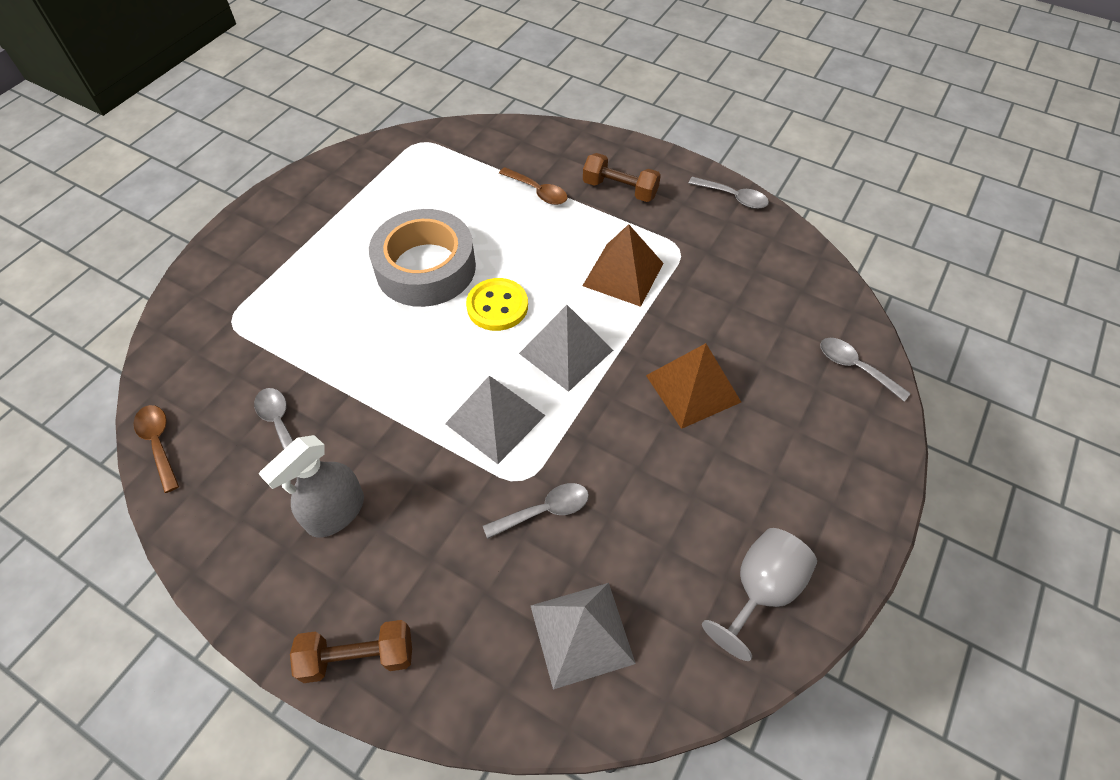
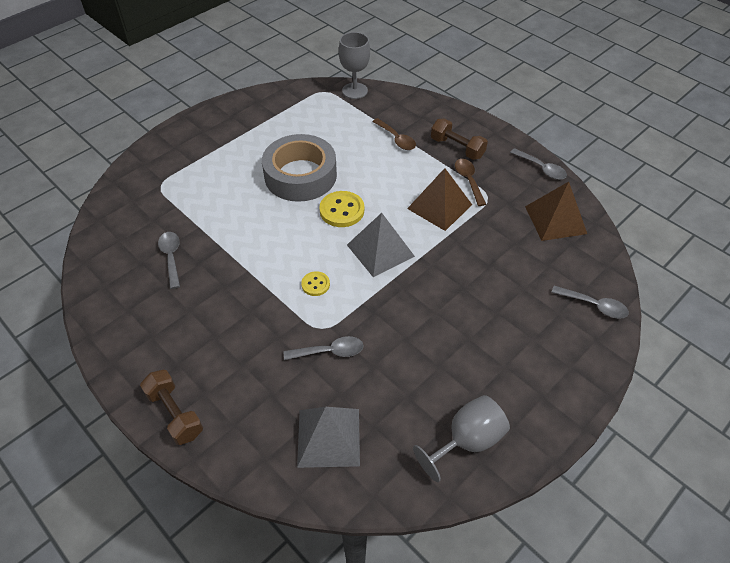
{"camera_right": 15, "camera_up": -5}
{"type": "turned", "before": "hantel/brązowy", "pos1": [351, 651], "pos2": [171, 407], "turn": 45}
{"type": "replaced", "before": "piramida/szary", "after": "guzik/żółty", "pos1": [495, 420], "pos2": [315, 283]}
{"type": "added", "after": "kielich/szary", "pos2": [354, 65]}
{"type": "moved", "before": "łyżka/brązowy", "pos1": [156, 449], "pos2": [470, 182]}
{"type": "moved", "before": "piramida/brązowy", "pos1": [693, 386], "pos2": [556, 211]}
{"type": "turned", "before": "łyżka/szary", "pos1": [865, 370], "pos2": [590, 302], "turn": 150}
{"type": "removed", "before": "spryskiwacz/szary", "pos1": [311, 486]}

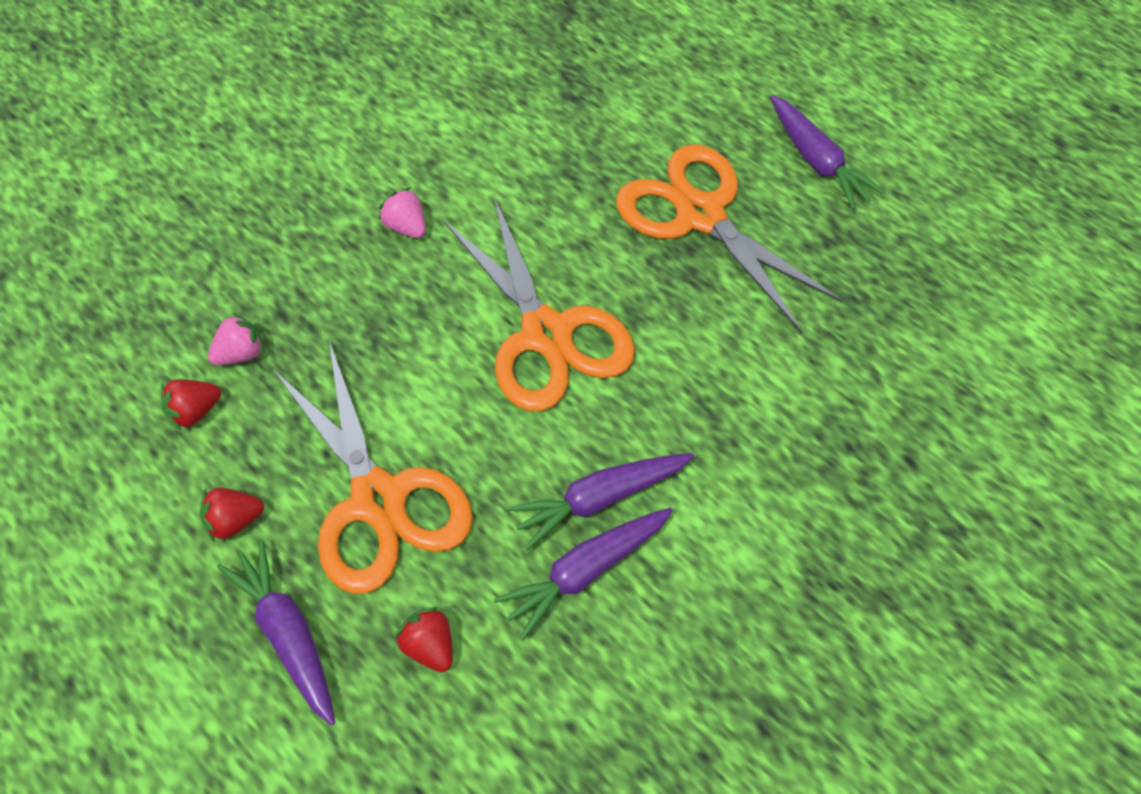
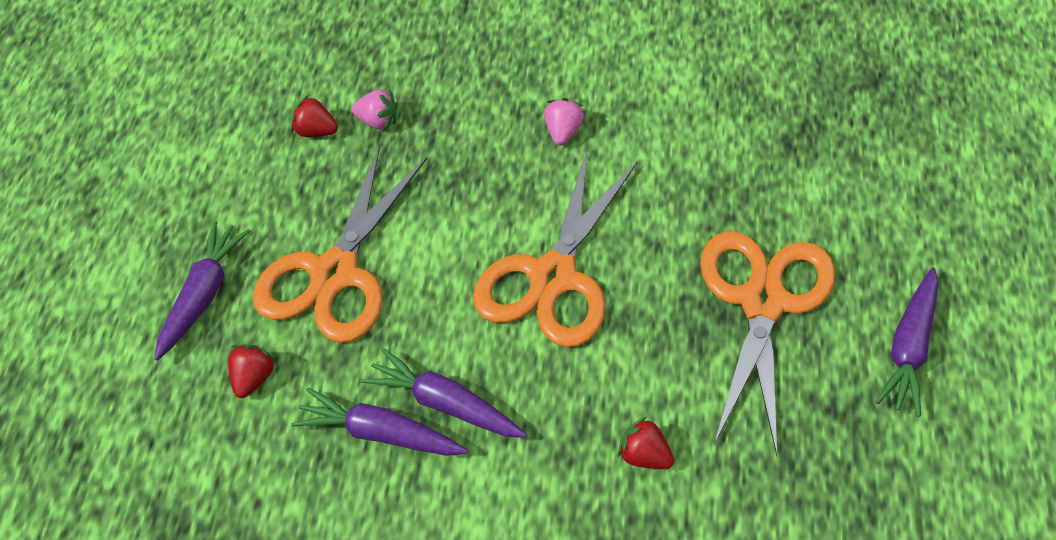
{"camera_right": 55, "camera_up": -5}
{"type": "moved", "before": "truskawka/czerwony", "pos1": [232, 515], "pos2": [646, 442]}

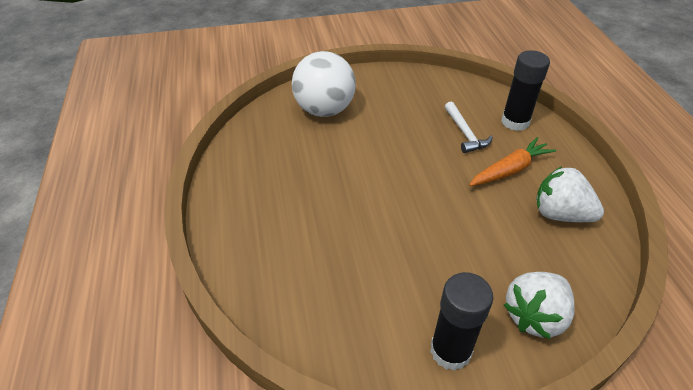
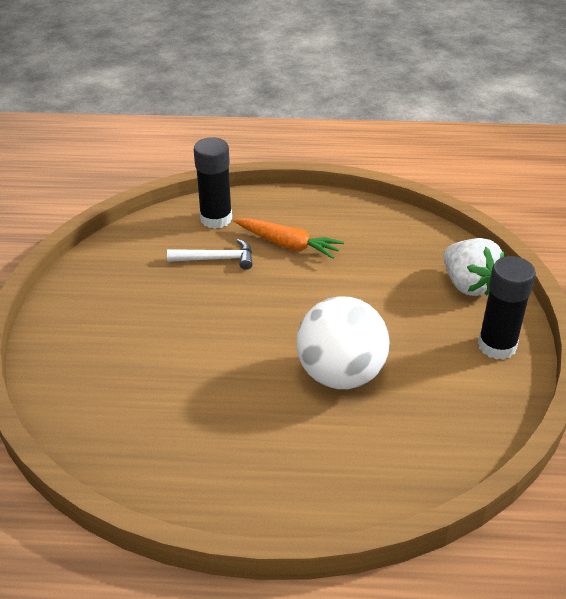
{"camera_right": -75, "camera_up": -5}
{"type": "turned", "before": "marchewka/pomarańczowy", "pos1": [512, 161], "pos2": [288, 238], "turn": 135}
{"type": "moved", "before": "piłka/biały", "pos1": [324, 84], "pos2": [343, 342]}
{"type": "removed", "before": "truskawka/biały", "pos1": [570, 194]}

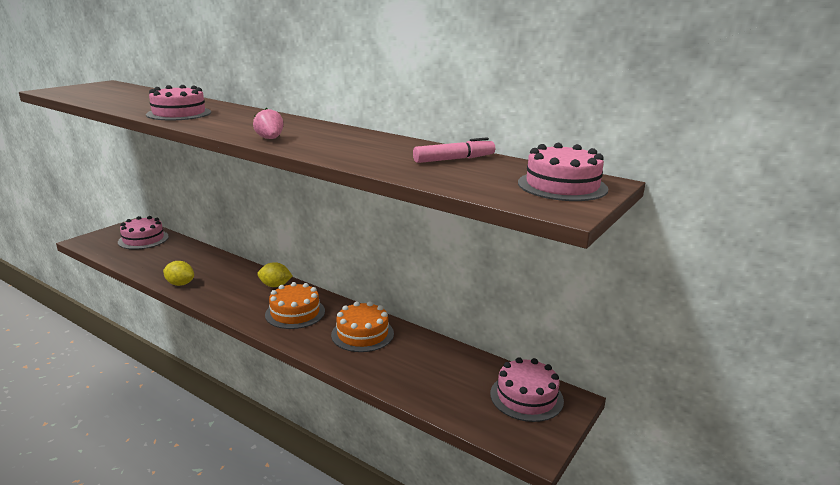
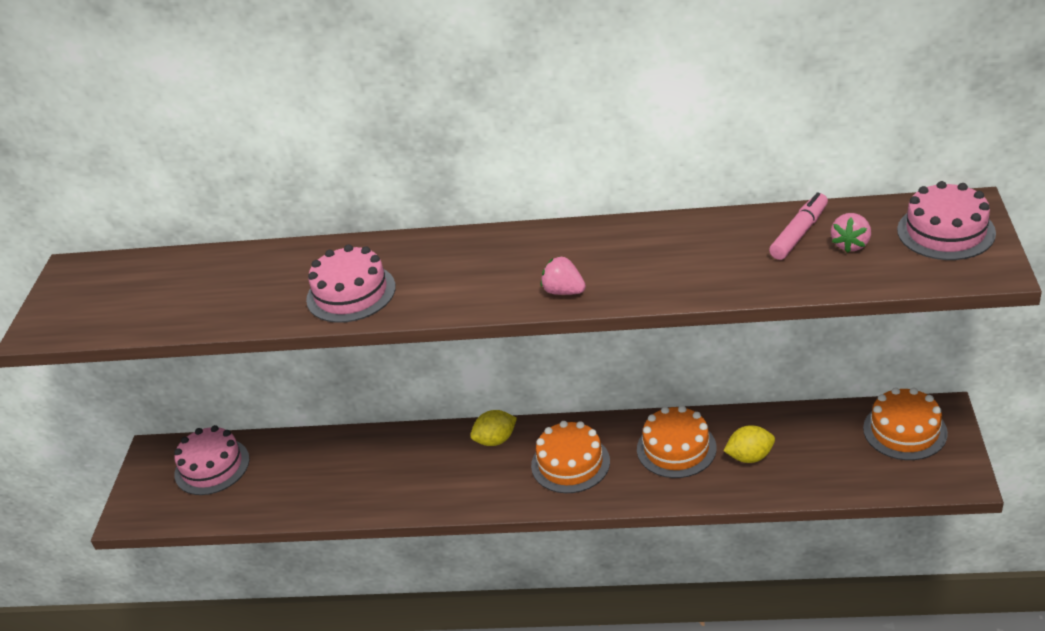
{"camera_right": -25, "camera_up": 15}
{"type": "moved", "before": "cytryna/żółty", "pos1": [178, 273], "pos2": [749, 444]}
{"type": "added", "after": "truskawka/różowy", "pos2": [851, 233]}
{"type": "recoloured", "before": "tort/różowy", "after": "tort/pomarańczowy", "pos1": [527, 389], "pos2": [905, 423]}

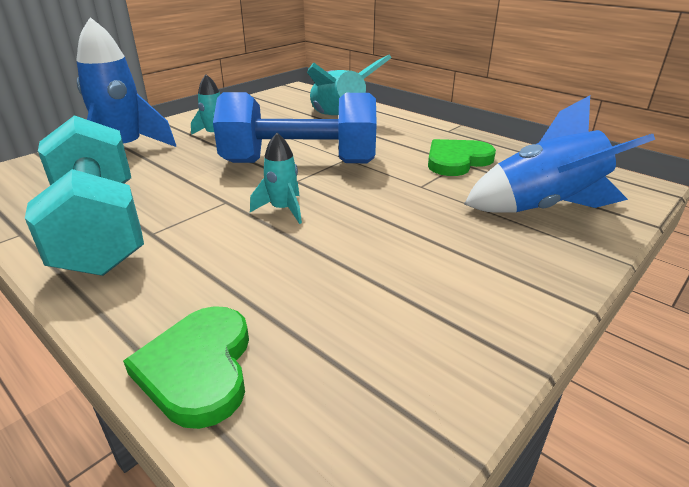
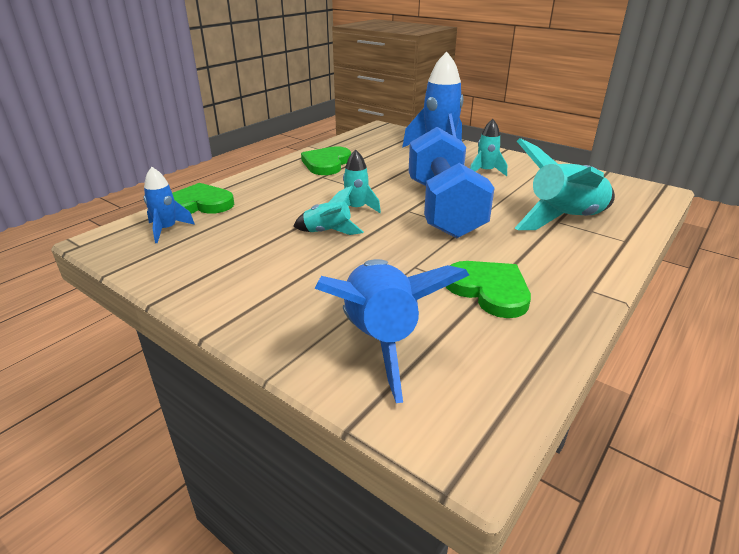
{"camera_right": 85, "camera_up": 0}
{"type": "added", "after": "rakieta/niebieski", "pos2": [169, 205]}
{"type": "added", "after": "rakieta/turkusowy", "pos2": [328, 210]}
{"type": "replaced", "before": "hantel/turkusowy", "after": "serce/zielony", "pos1": [84, 195], "pos2": [326, 160]}

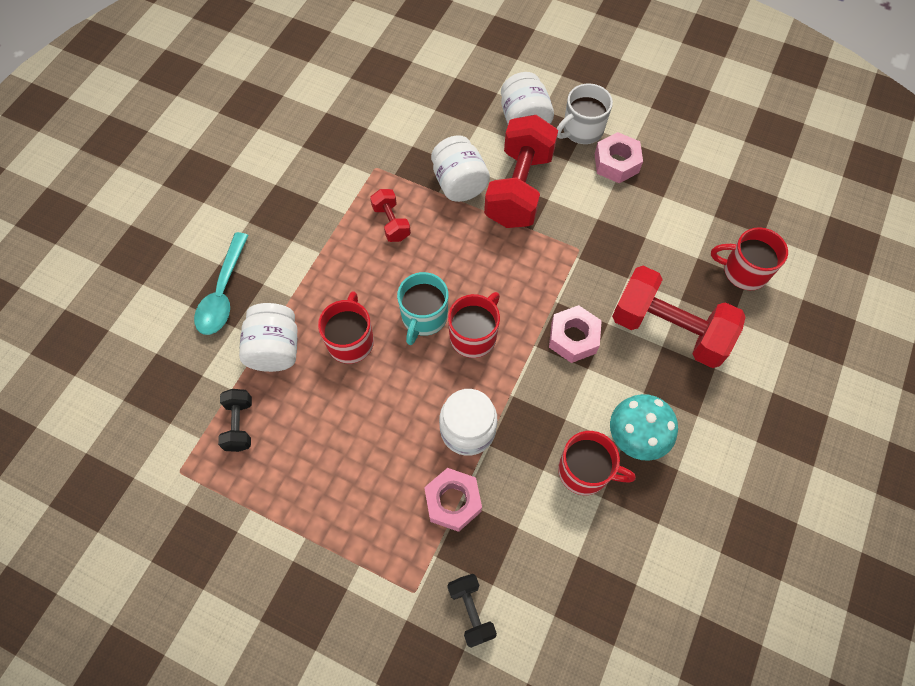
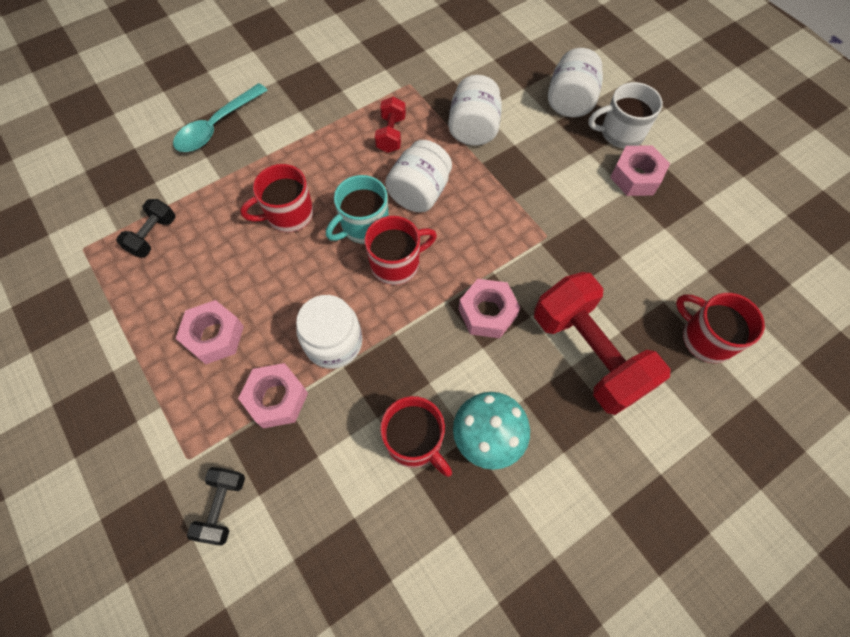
{"camera_right": 30, "camera_up": 0}
{"type": "added", "after": "nakrętka/różowy", "pos2": [210, 332]}
{"type": "turned", "before": "kubek/czerwony", "pos1": [346, 327], "pos2": [276, 198], "turn": -150}
{"type": "moved", "before": "słoik/biały", "pos1": [268, 337], "pos2": [418, 176]}
{"type": "removed", "before": "hantel/czerwony", "pos1": [521, 171]}

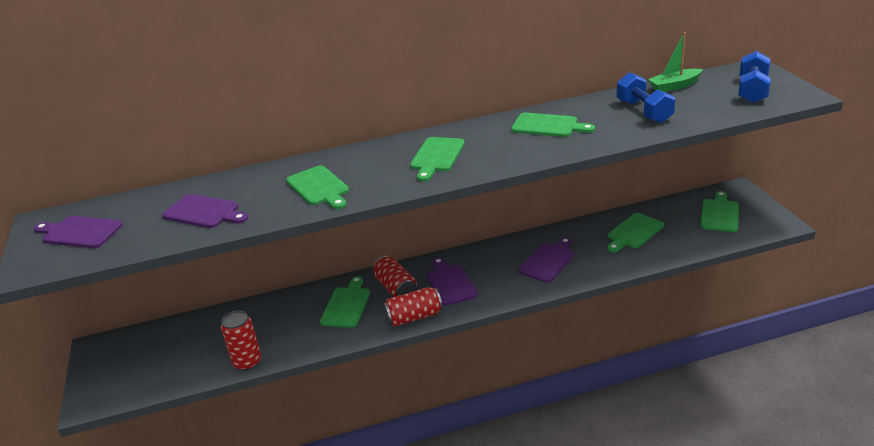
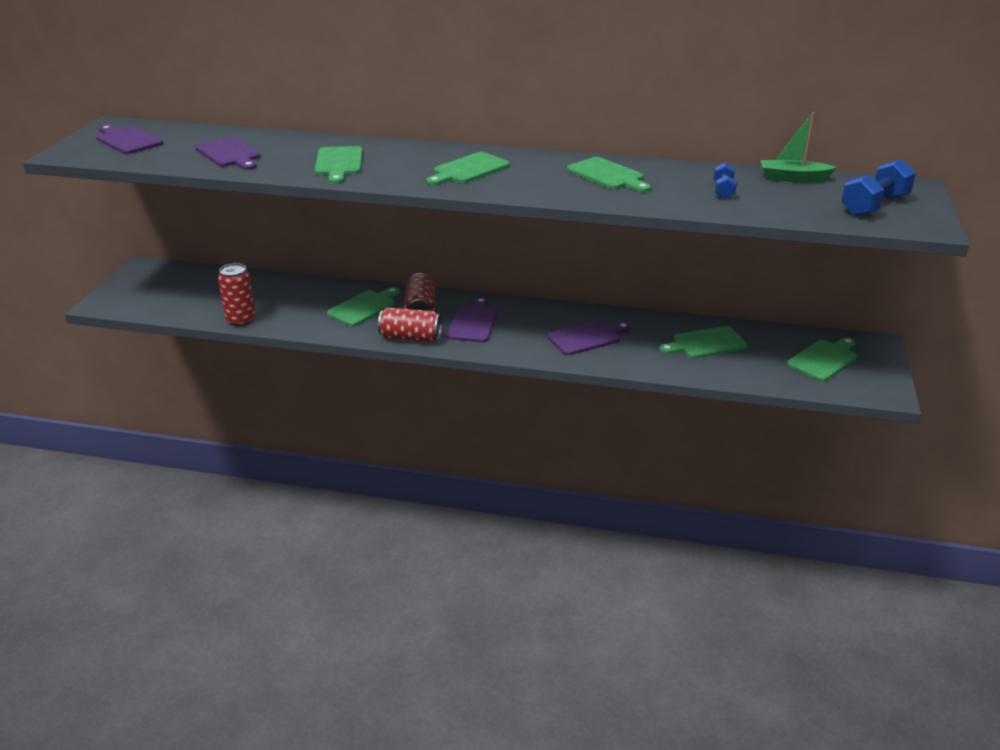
{"camera_right": 25, "camera_up": 0}
{"type": "resized", "before": "hantel/niebieski", "pos1": [646, 97], "pos2": [725, 181], "scale": 0.57}

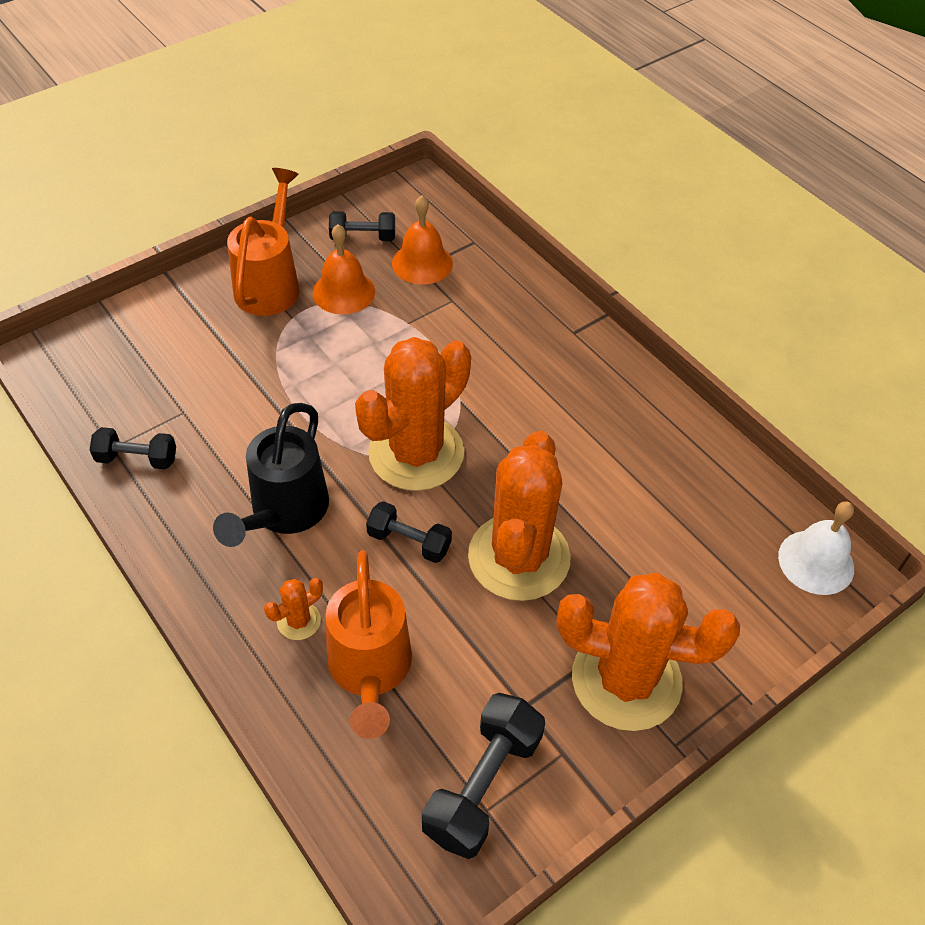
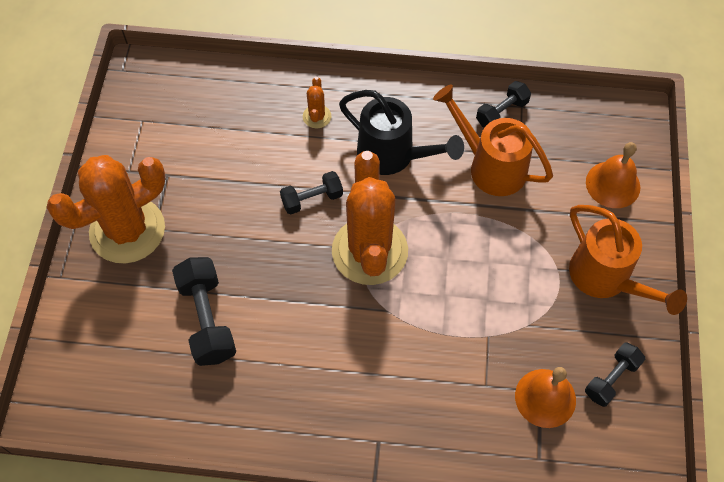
{"camera_right": 135, "camera_up": 10}
{"type": "moved", "before": "hantel/czarny", "pos1": [483, 776], "pos2": [204, 311]}
{"type": "turned", "before": "konewka/czarny", "pos1": [271, 475], "pos2": [401, 132], "turn": 150}
{"type": "moved", "before": "konewka/pomarańczowy", "pos1": [368, 644], "pos2": [493, 140]}
{"type": "moved", "before": "dzwonek/pomarańczowy", "pos1": [344, 269], "pos2": [613, 175]}
{"type": "removed", "before": "kaktus/pomarańczowy", "pos1": [519, 516]}
{"type": "removed", "before": "dzwonek/biały", "pos1": [816, 548]}

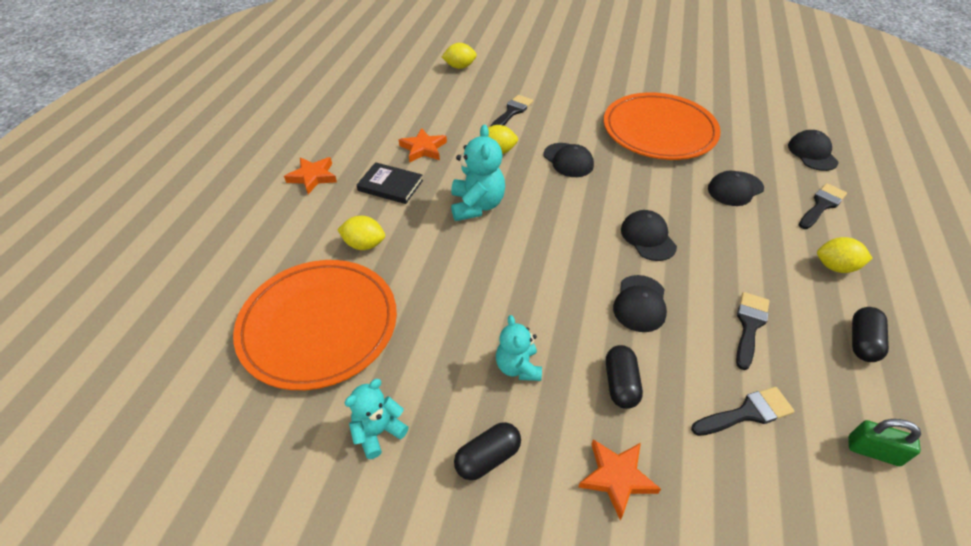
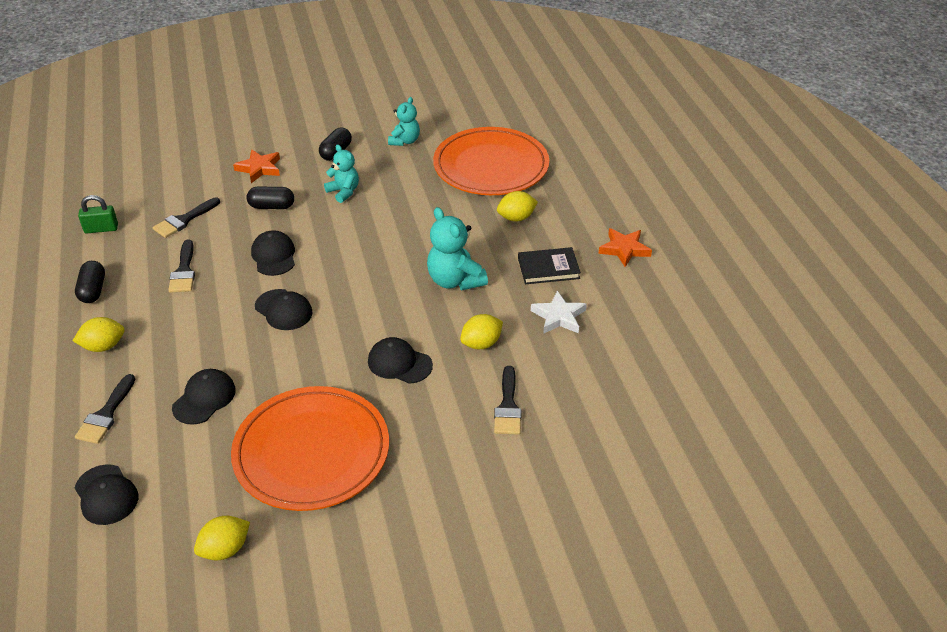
{"camera_right": 150, "camera_up": -5}
{"type": "moved", "before": "cytryna/żółty", "pos1": [459, 56], "pos2": [222, 538]}
{"type": "turned", "before": "kapsułka/czarny", "pos1": [624, 377], "pos2": [270, 198], "turn": -60}
{"type": "recoloured", "before": "gwiazda/pomarańczowy", "after": "gwiazda/biały", "pos1": [423, 145], "pos2": [559, 312]}

